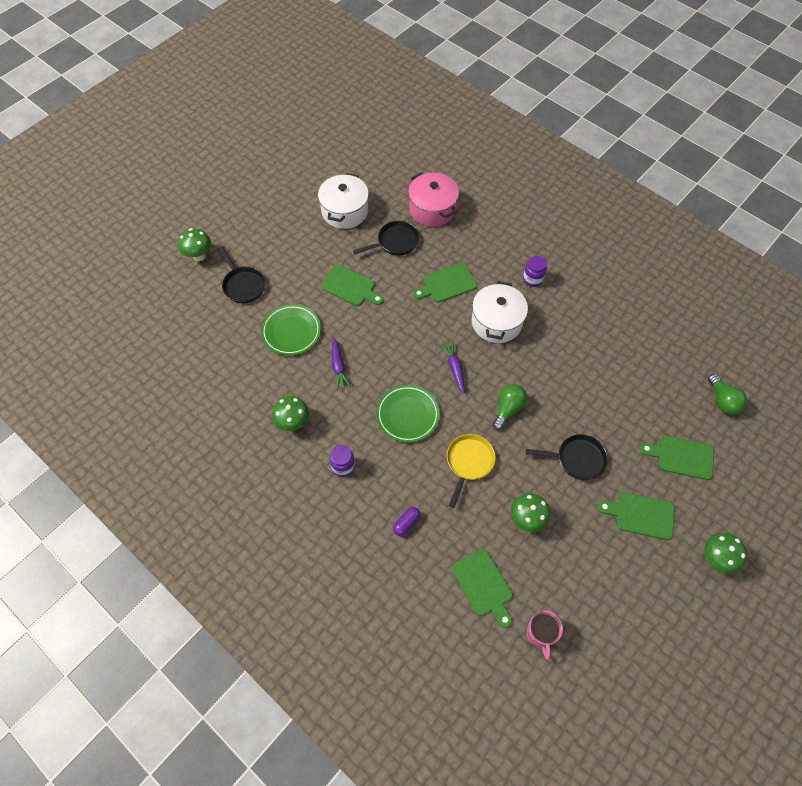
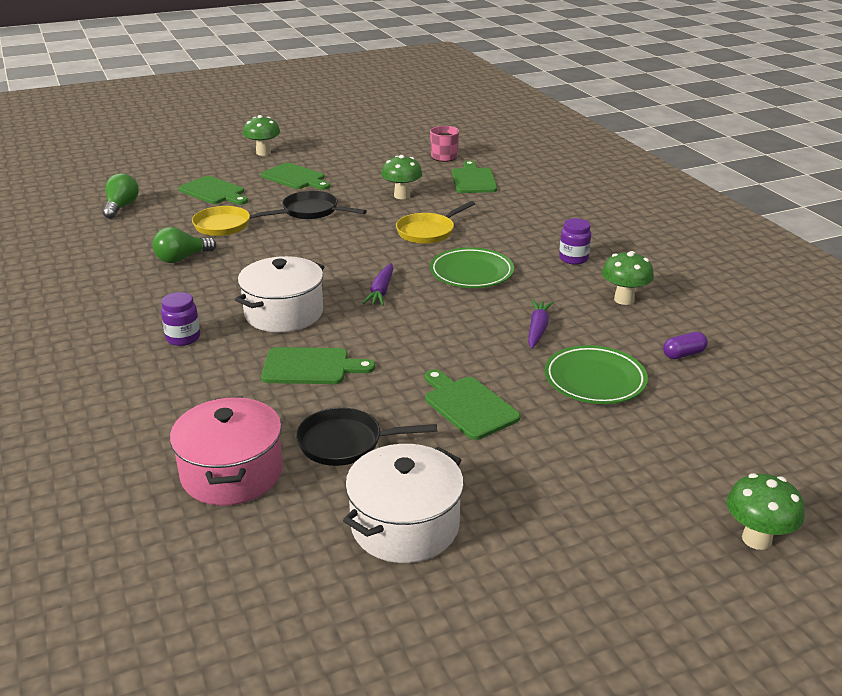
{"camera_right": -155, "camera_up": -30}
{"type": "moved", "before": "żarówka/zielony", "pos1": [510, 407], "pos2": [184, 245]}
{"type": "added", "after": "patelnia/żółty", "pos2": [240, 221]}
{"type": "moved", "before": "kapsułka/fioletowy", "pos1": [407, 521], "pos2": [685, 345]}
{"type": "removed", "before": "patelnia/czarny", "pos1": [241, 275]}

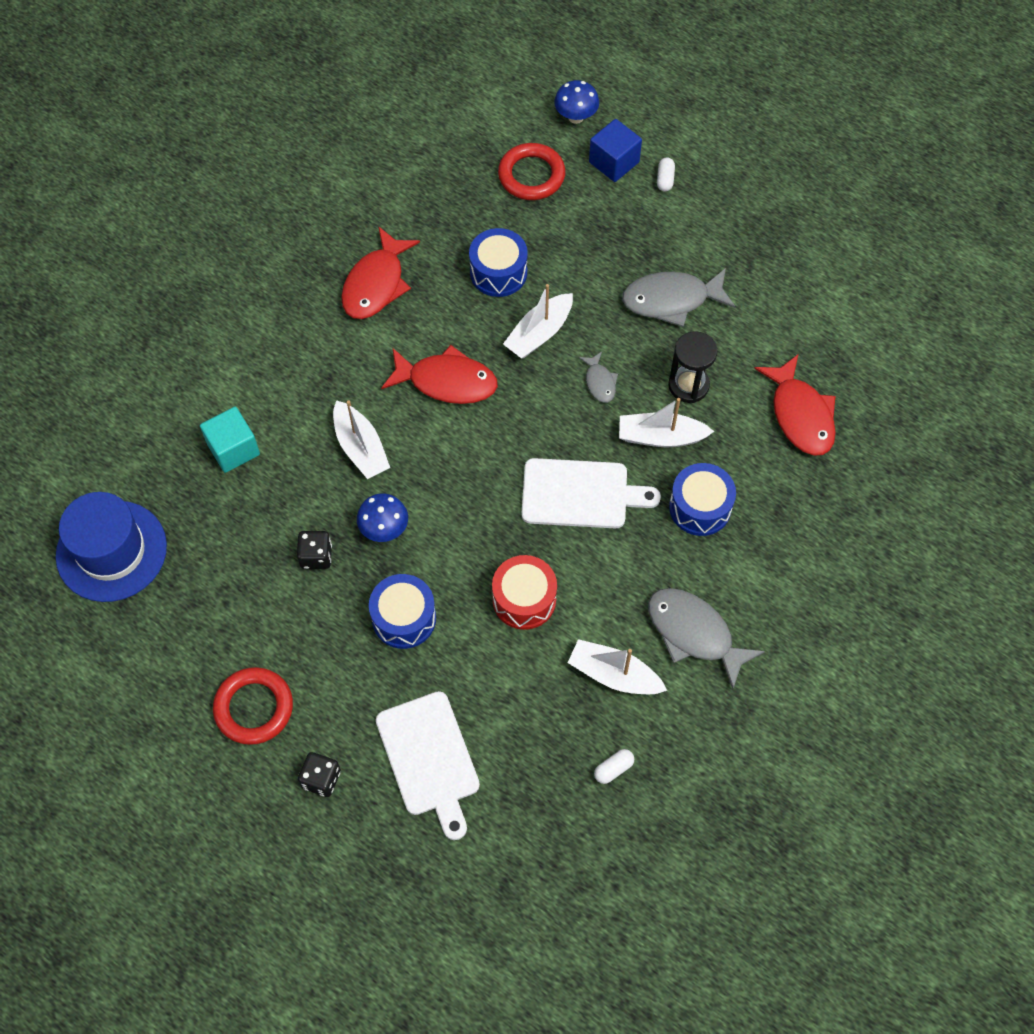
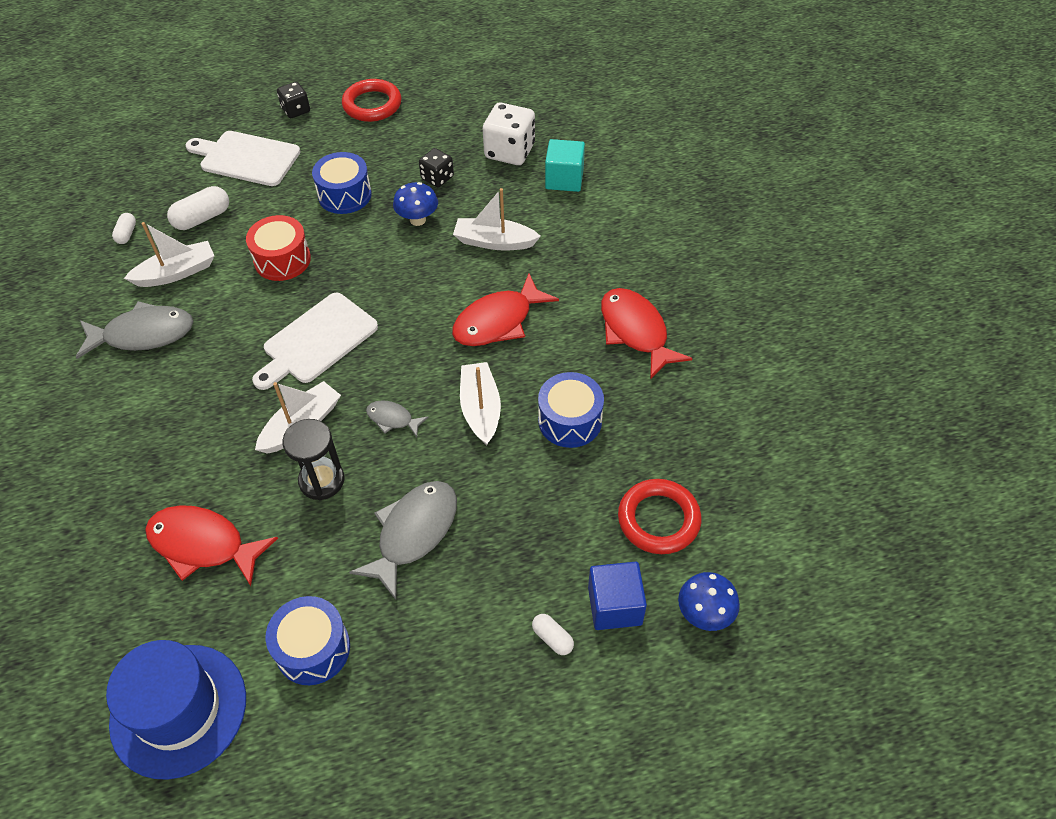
{"camera_right": 130, "camera_up": -10}
{"type": "moved", "before": "kapelusz/niebieski", "pos1": [111, 547], "pos2": [176, 710]}
{"type": "added", "after": "kapsułka/biały", "pos2": [198, 208]}
{"type": "moved", "before": "bęben/niebieski", "pos1": [702, 499], "pos2": [308, 640]}
{"type": "added", "after": "kostka do gry/biały", "pos2": [509, 133]}

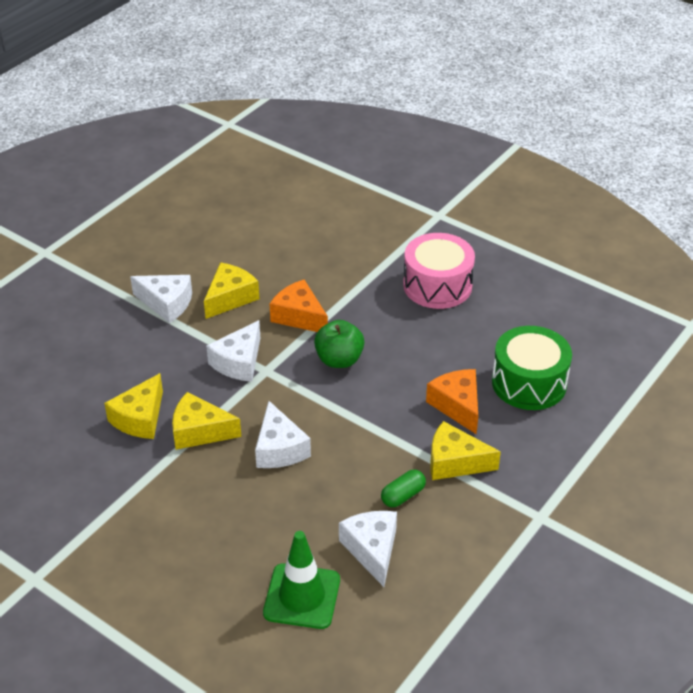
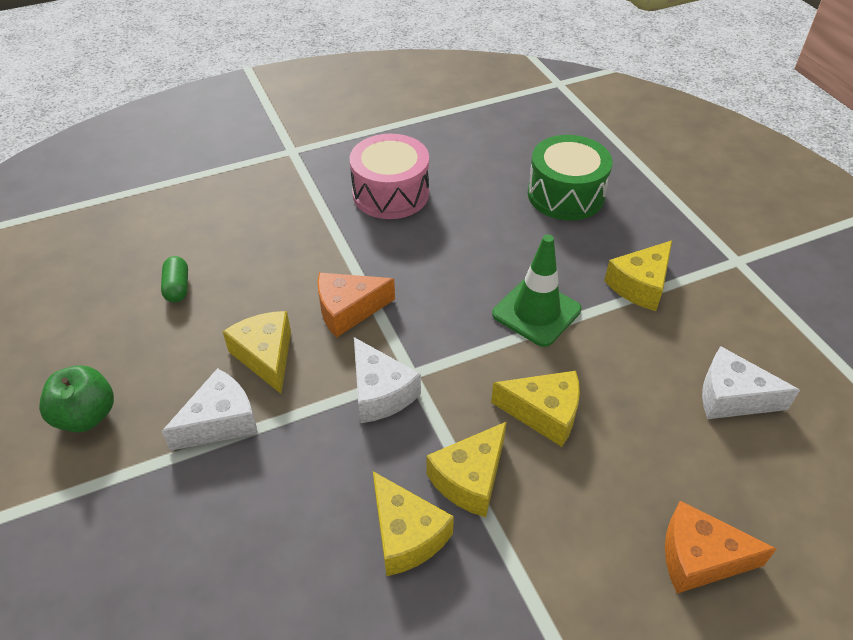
{"camera_right": -60, "camera_up": 5}
{"type": "moved", "before": "jabłko/zielony", "pos1": [339, 344], "pos2": [76, 399]}
{"type": "moved", "before": "kapsułka/zielony", "pos1": [403, 488], "pos2": [174, 279]}
{"type": "recoloured", "before": "ser/biały", "after": "ser/żółty", "pos1": [283, 434], "pos2": [535, 409]}
{"type": "moved", "before": "pachołek/zielony", "pos1": [301, 580], "pos2": [536, 290]}
{"type": "moved", "before": "ser/pomarańczowy", "pos1": [452, 402], "pos2": [721, 547]}

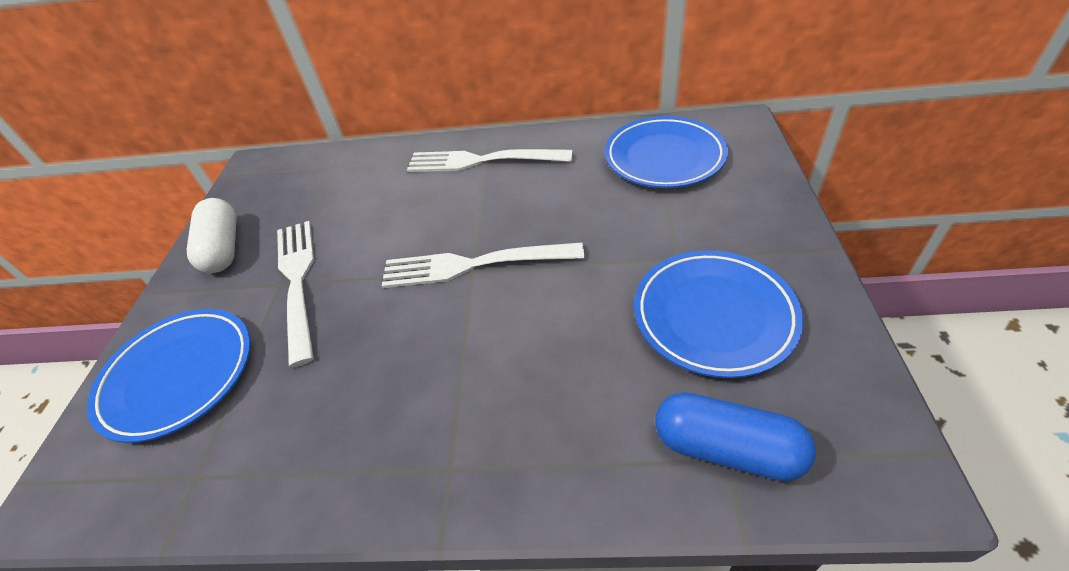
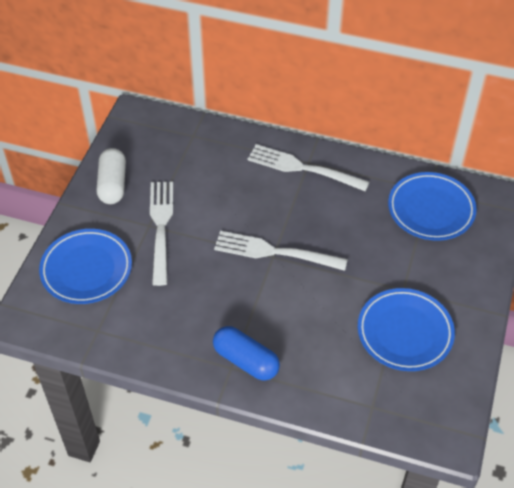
{"camera_right": 10, "camera_up": 5}
{"type": "moved", "before": "kapsułka/niebieski", "pos1": [735, 436], "pos2": [246, 353]}

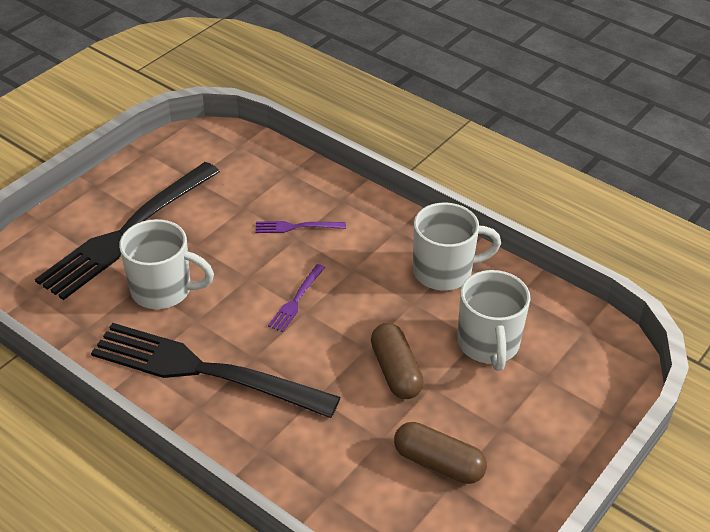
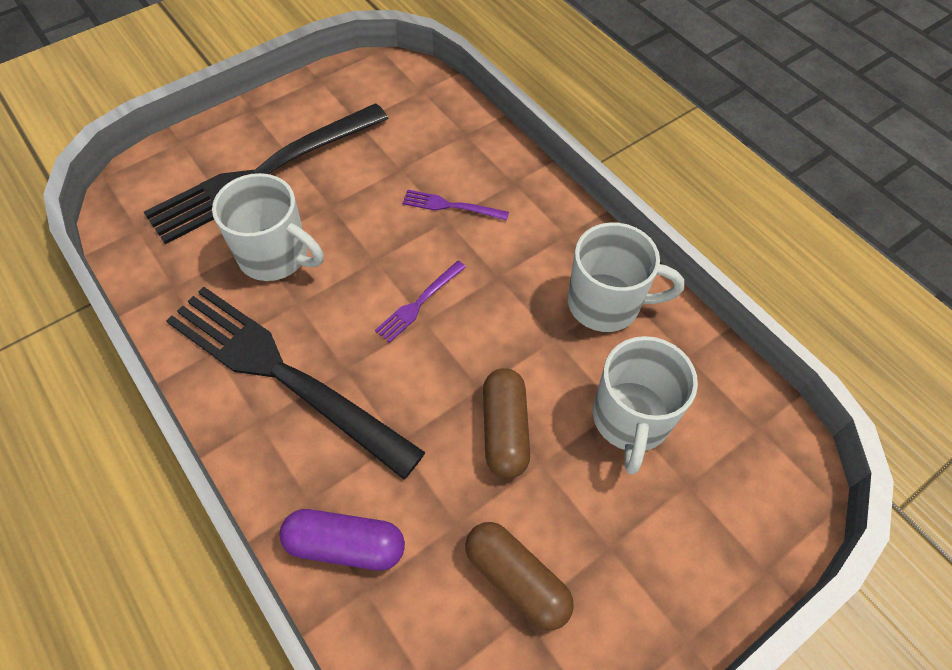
{"camera_right": 15, "camera_up": 15}
{"type": "added", "after": "kapsułka/fioletowy", "pos2": [342, 539]}

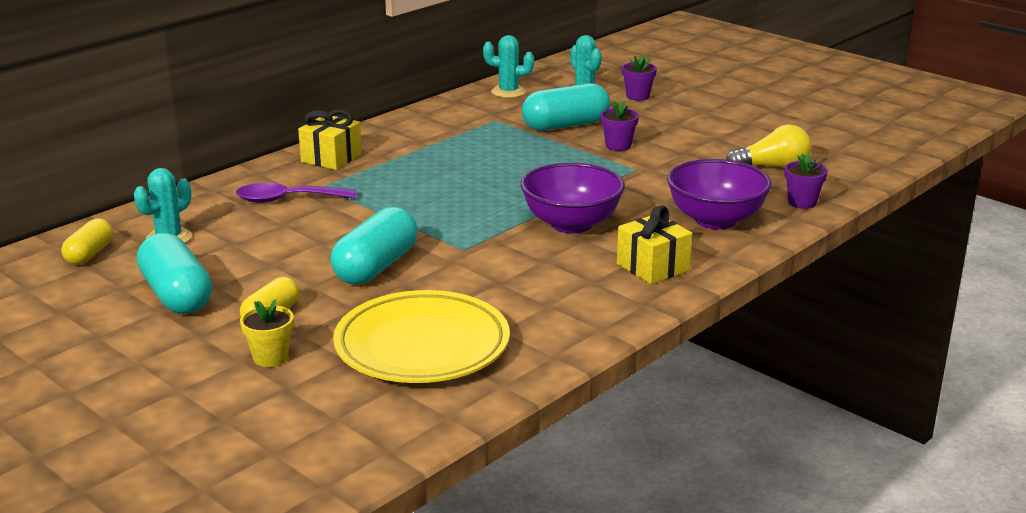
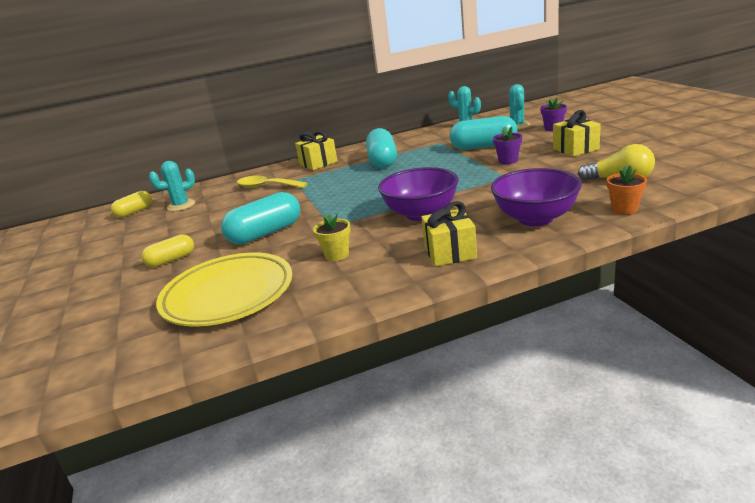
{"camera_right": 30, "camera_up": 0}
{"type": "recoloured", "before": "łyżka/fioletowy", "after": "łyżka/żółty", "pos1": [296, 193], "pos2": [272, 182]}
{"type": "moved", "before": "doniczka/żółty", "pos1": [267, 333], "pos2": [332, 237]}
{"type": "moved", "before": "kapsułka/turkusowy", "pos1": [174, 273], "pos2": [381, 148]}
{"type": "added", "after": "prezent/żółty", "pos2": [577, 133]}
{"type": "recoloured", "before": "doniczka/fioletowy", "after": "doniczka/pomarańczowy", "pos1": [806, 181], "pos2": [627, 190]}

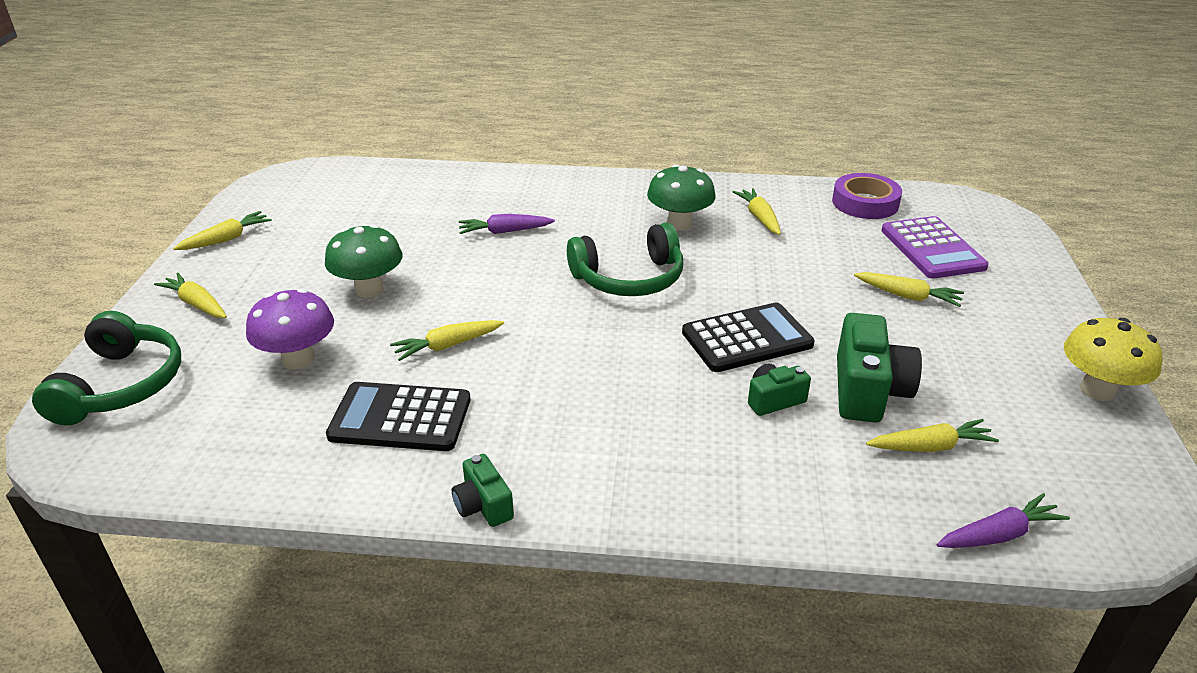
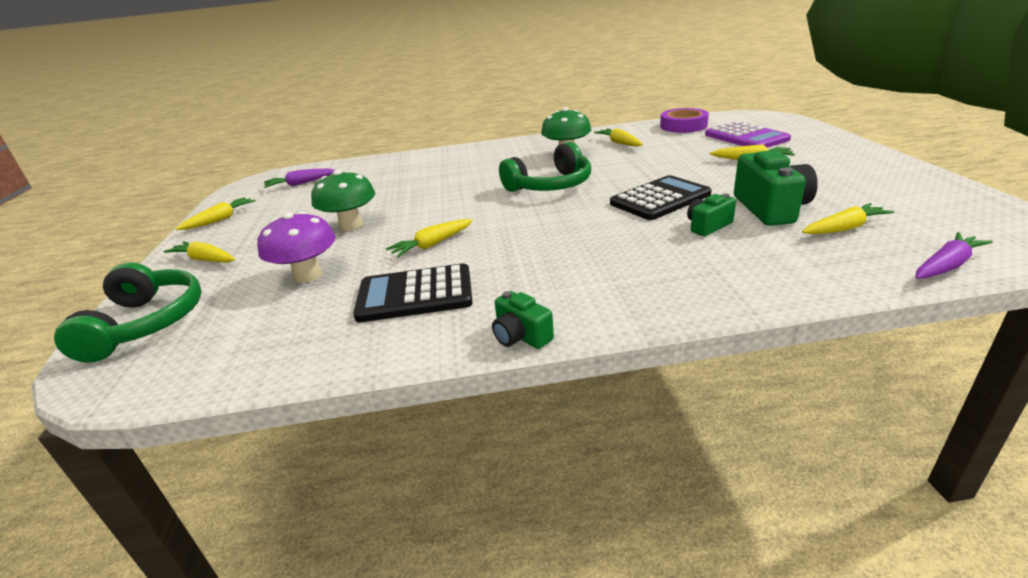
{"camera_right": -10, "camera_up": -5}
{"type": "moved", "before": "marchewka/fioletowy", "pos1": [506, 224], "pos2": [299, 178]}
{"type": "removed", "before": "grzyb/żółty", "pos1": [1113, 359]}

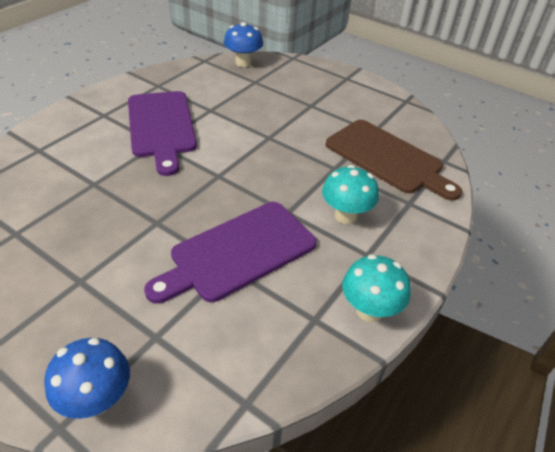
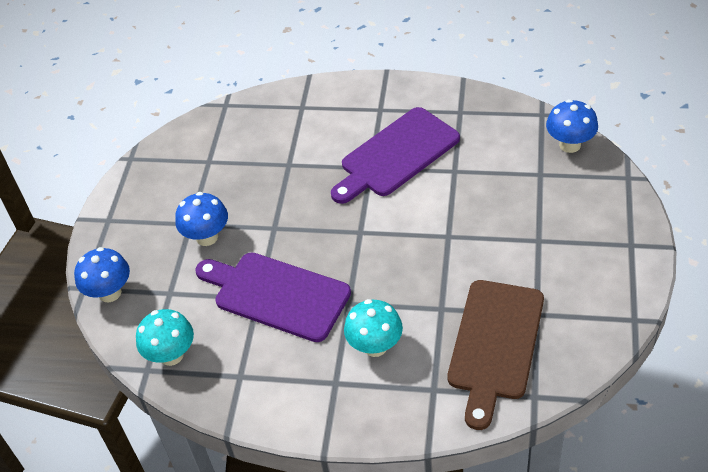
{"camera_right": 70, "camera_up": 5}
{"type": "moved", "before": "grzyb/turkusowy", "pos1": [376, 288], "pos2": [165, 337]}
{"type": "added", "after": "grzyb/niebieski", "pos2": [201, 219]}

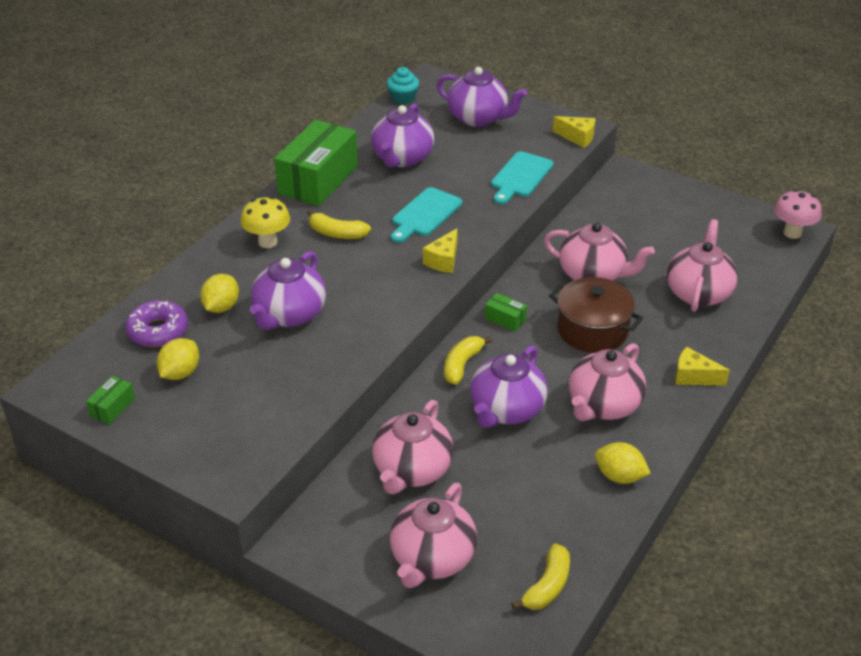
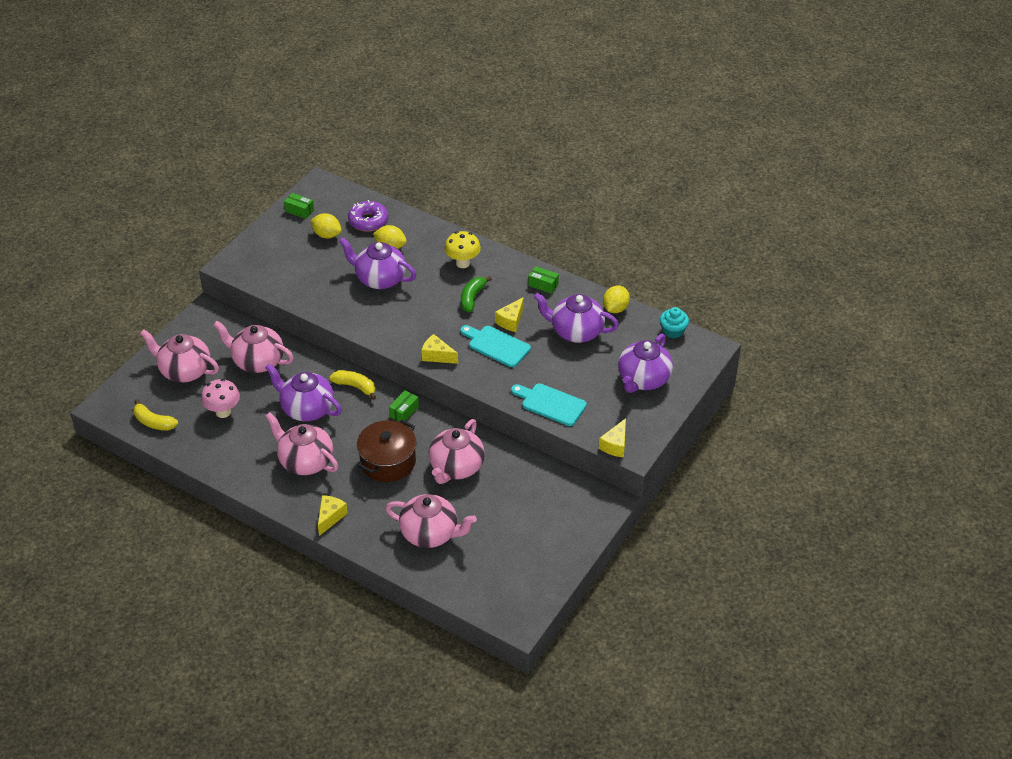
{"camera_right": 90, "camera_up": 5}
{"type": "moved", "before": "grzyb/różowy", "pos1": [798, 214], "pos2": [220, 398]}
{"type": "recoloured", "before": "banan/żółty", "after": "banan/zielony", "pos1": [339, 224], "pos2": [476, 294]}
{"type": "added", "after": "ser/żółty", "pos2": [509, 314]}
{"type": "resized", "before": "pudełko/zielony", "pos1": [316, 163], "pos2": [543, 280], "scale": 0.42}
{"type": "moved", "before": "cytryna/żółty", "pos1": [623, 463], "pos2": [616, 299]}

